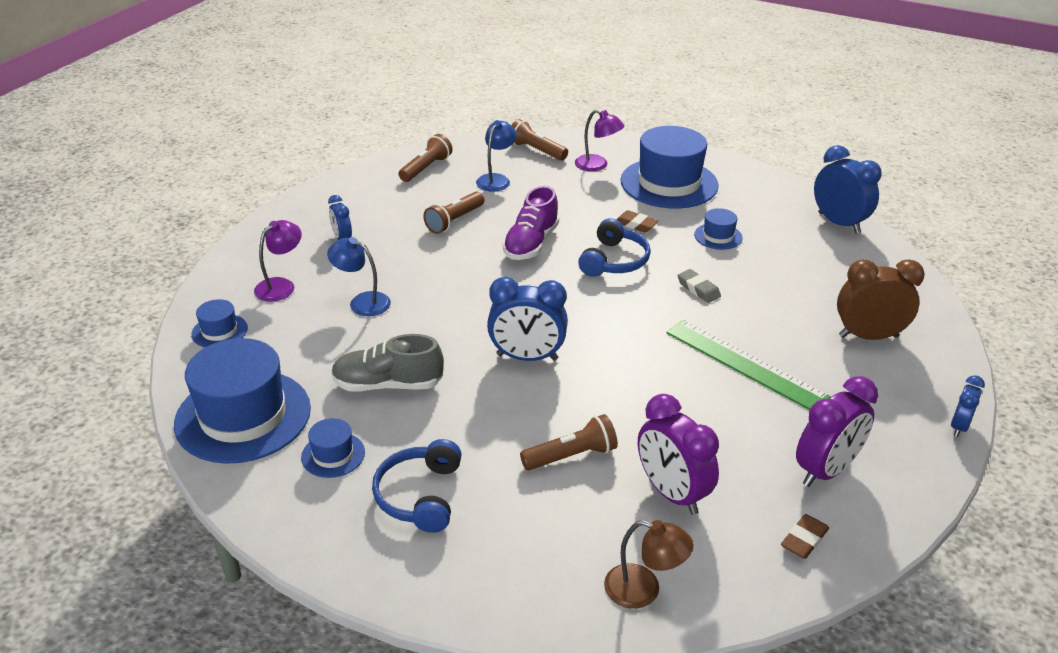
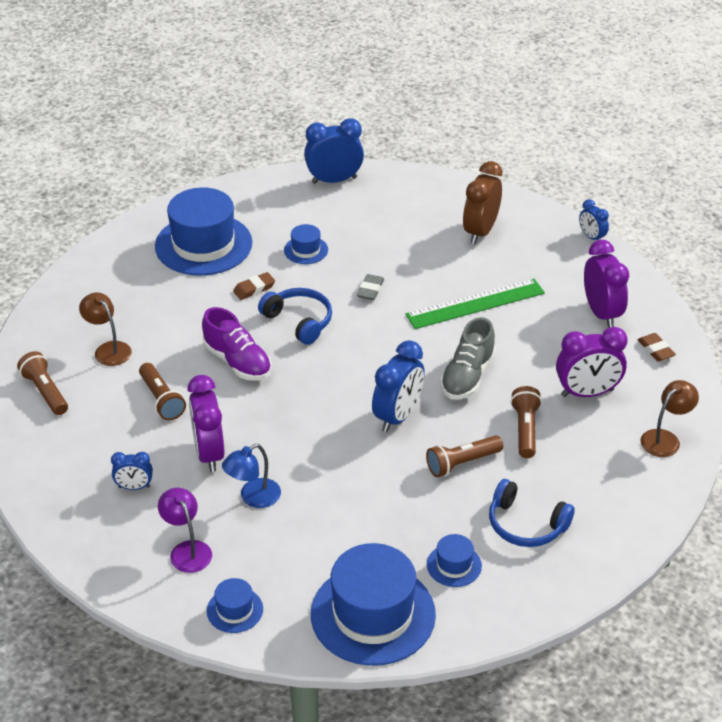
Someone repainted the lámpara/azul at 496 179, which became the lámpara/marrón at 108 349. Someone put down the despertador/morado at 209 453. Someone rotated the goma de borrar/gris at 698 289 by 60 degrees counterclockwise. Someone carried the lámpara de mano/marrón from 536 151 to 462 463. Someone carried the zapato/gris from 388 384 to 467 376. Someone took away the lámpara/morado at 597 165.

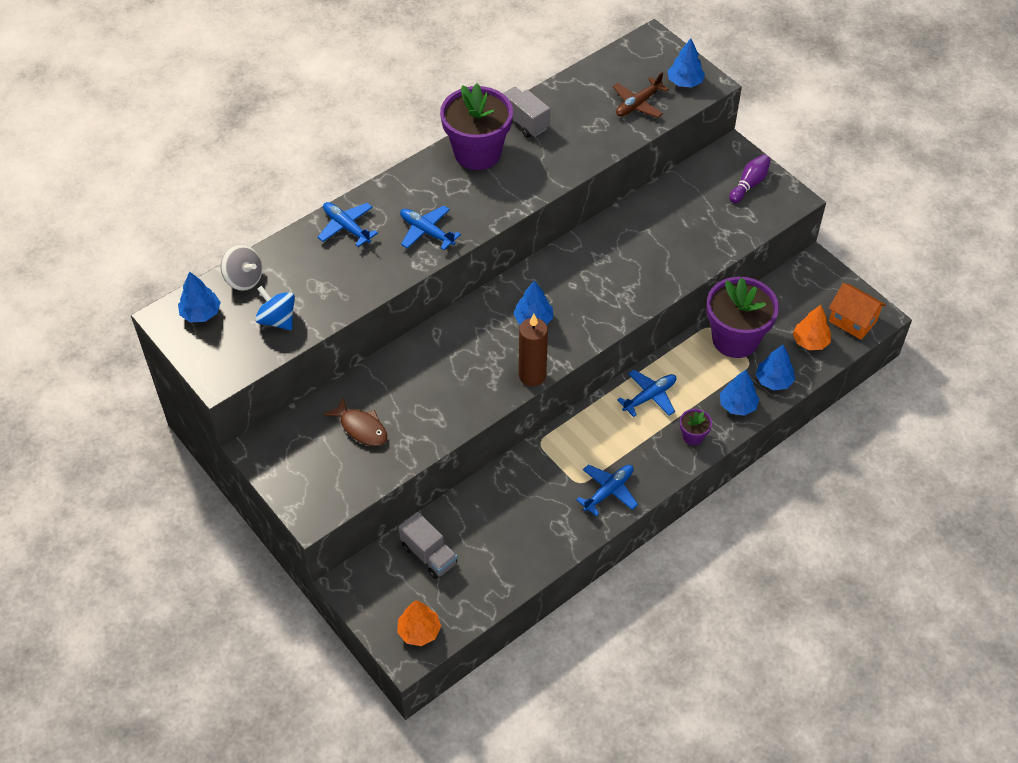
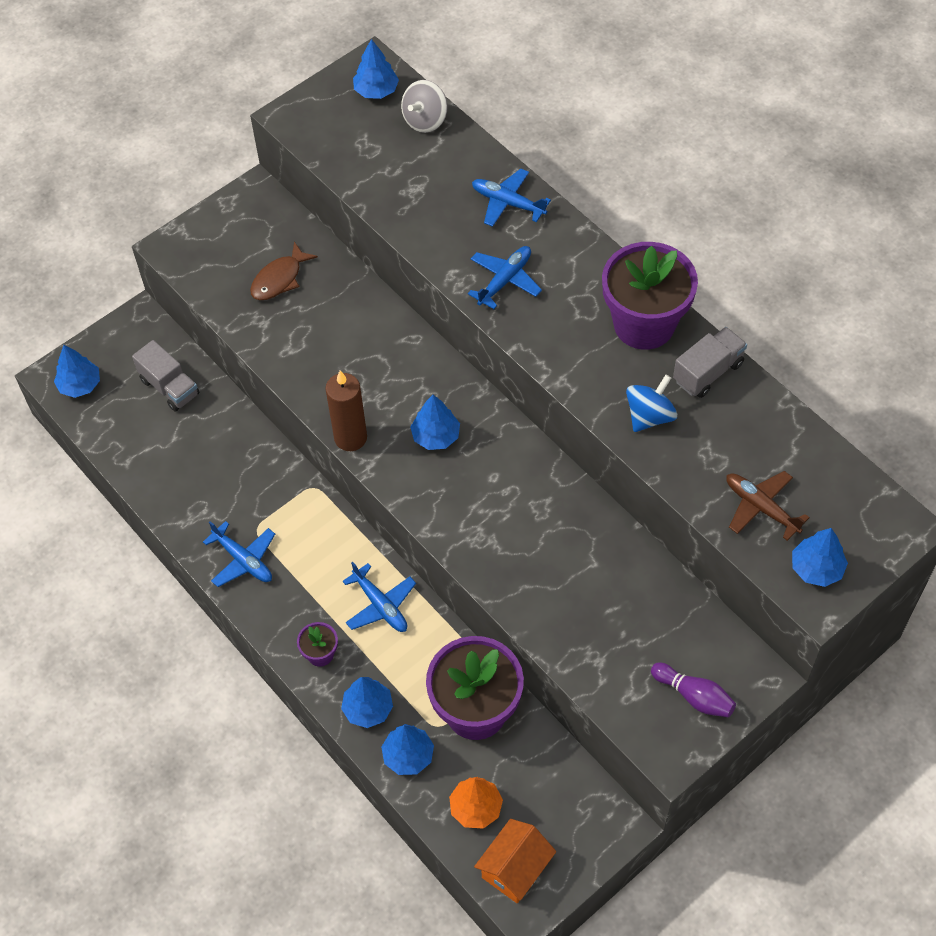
Someone repainted the árbol/naranja at 419 631, which became the árbol/azul at 80 385. Someone rotated the camión/gris at 429 555 by 90 degrees counterclockwise. Someone rotated the avión/azul at 346 227 by 105 degrees counterclockwise. Someone carried the peonza/azul from 277 320 to 649 416.

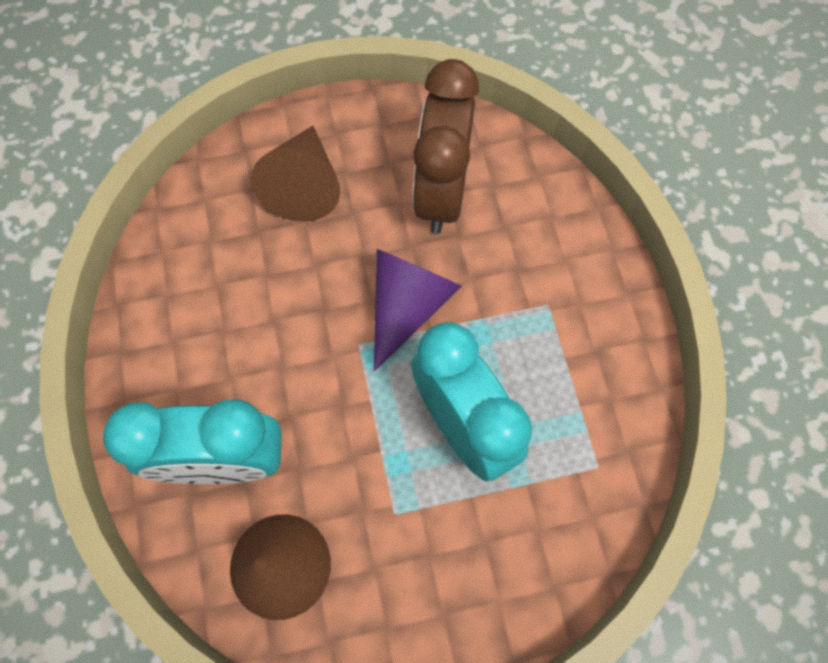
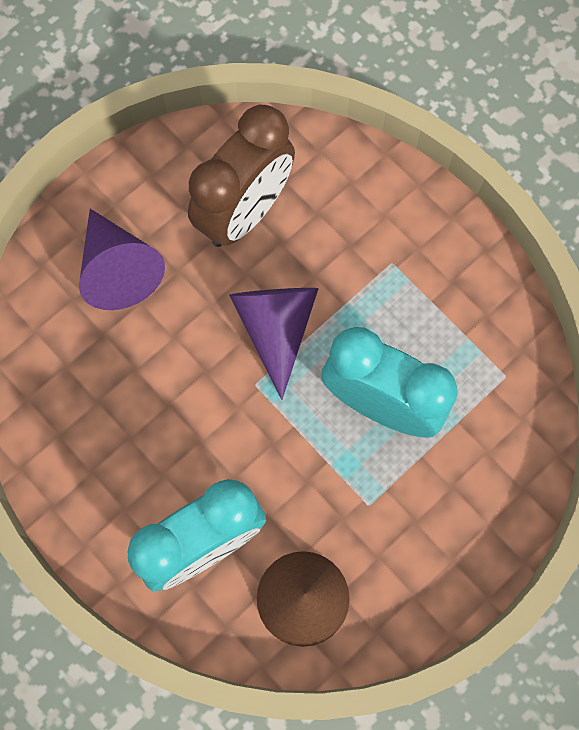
Someone repainted the cono/marrón at 304 185, which became the cono/morado at 118 269. Someone rotated the despertador/marrón at 441 193 by 120 degrees counterclockwise.

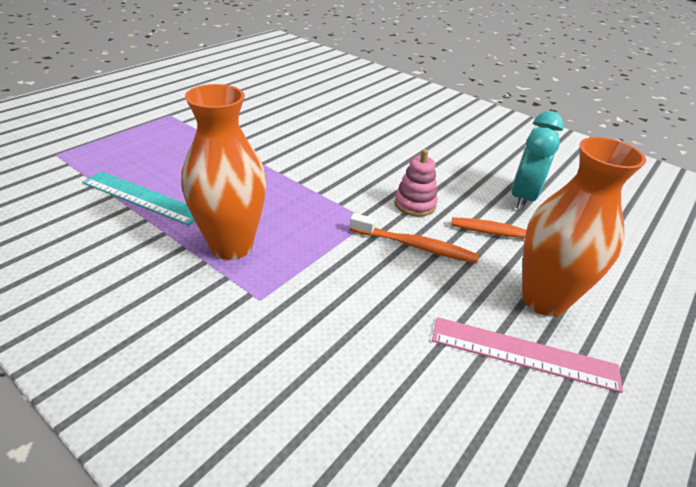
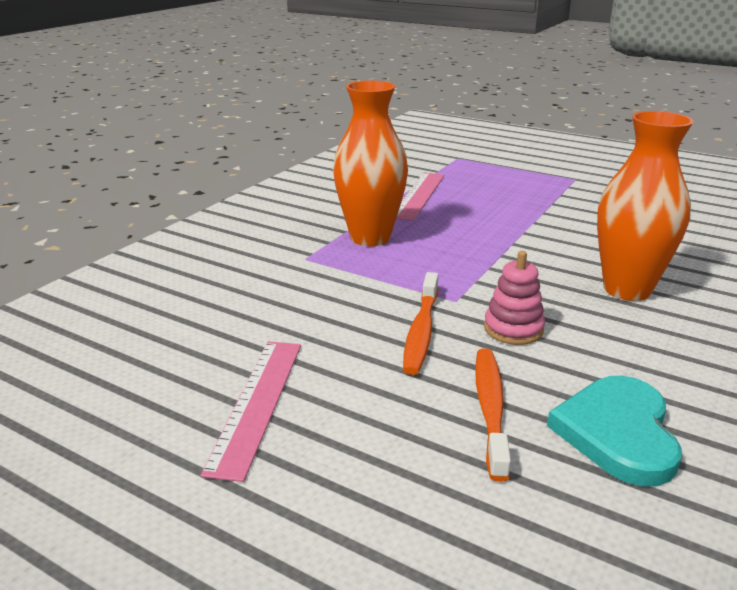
Someone repainted the regla/turquesa at 142 197, which became the regla/rosa at 419 195. Someone swapped the despertador/turquesa at 522 197 for the corazón/turquesa at 617 433. Someone carried the florero/naranja from 544 300 to 627 289.

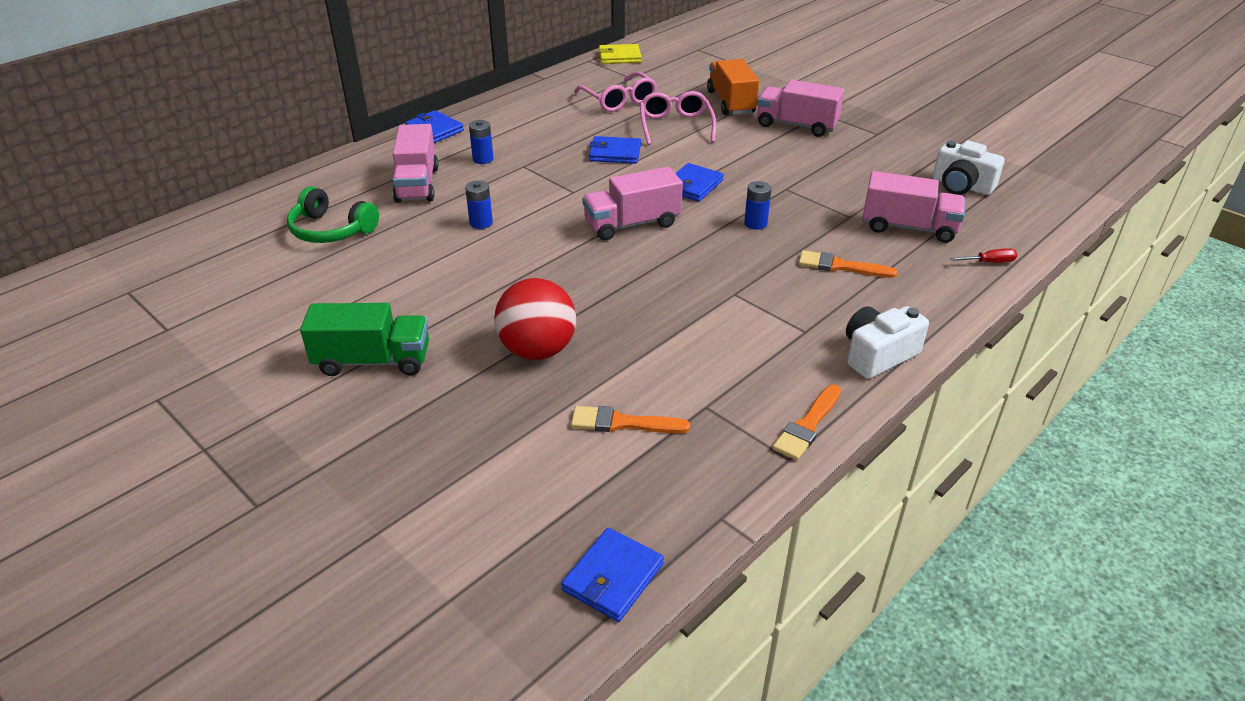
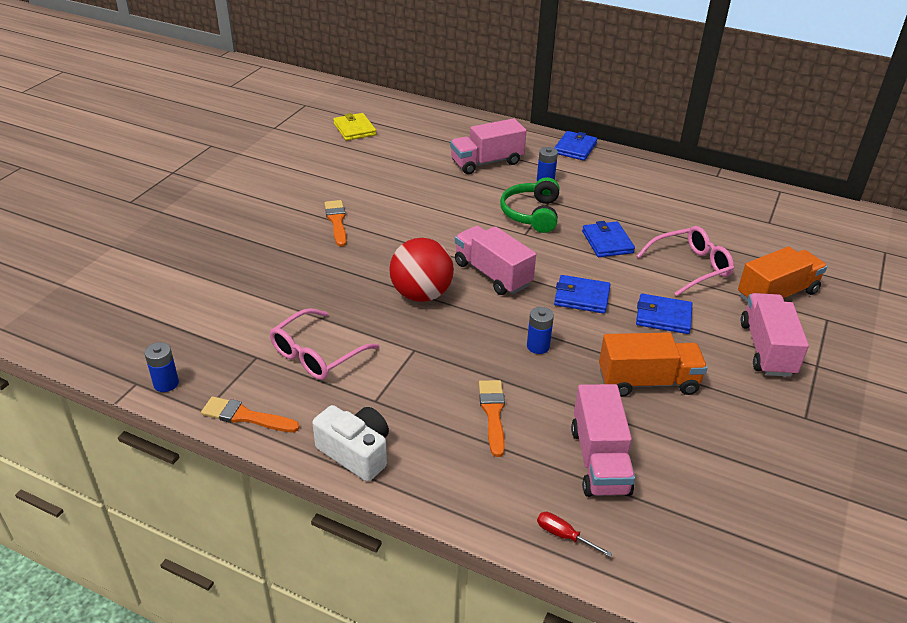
Someone carried the pila/azul from 481 223 to 166 383. Someone carried the gafas/rosa from 619 100 to 317 354. Someone carried the pincel/naranja from 623 423 to 337 221. Someone carried the cartera/amarillo from 619 57 to 354 129. Someone carried the pelota/rojo from 537 350 to 421 294. Someone carried the auriculares/verde from 331 230 to 531 214. Someone rotated the destornillador/rojo at 989 262 by 150 degrees clockwise. Someone put down the camión/naranja at 648 382. Someone carried the cartera/azul from 613 577 to 663 316. Someone took away the camión/verde at 373 361. Someone took away the cámara/blanco at 961 186.

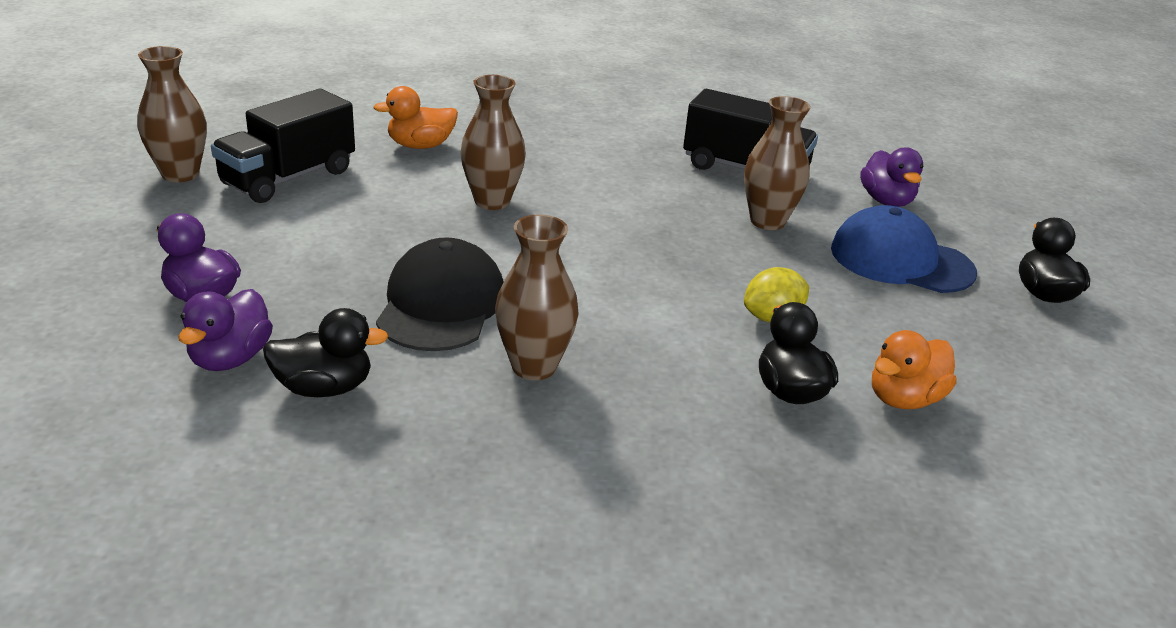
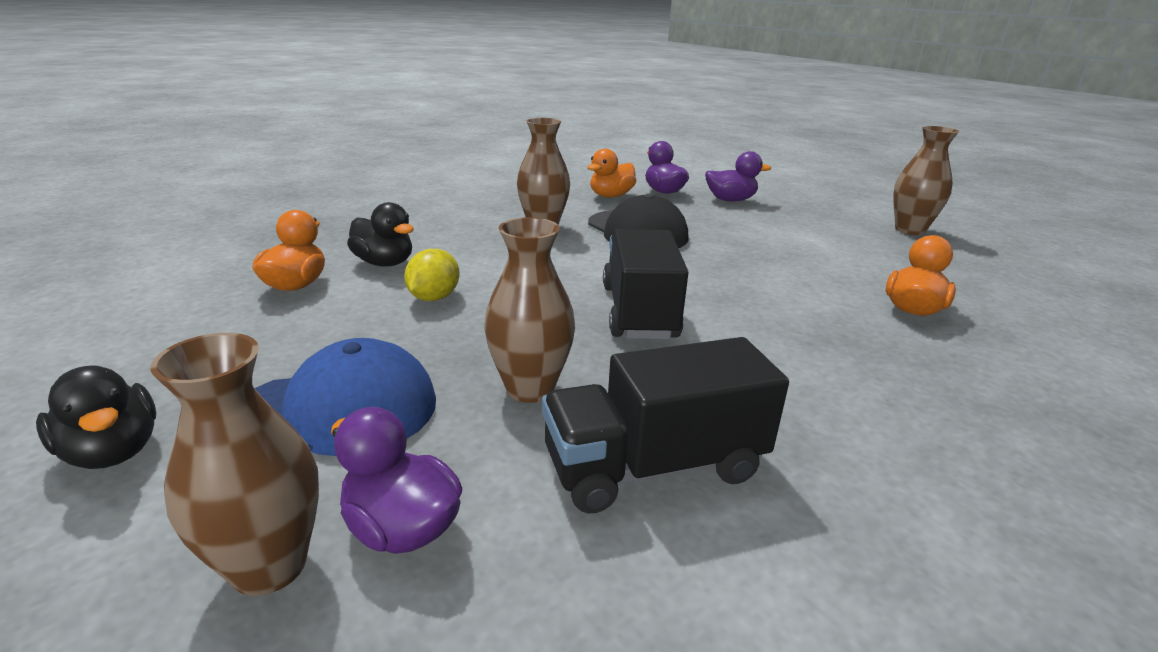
Someone carried the florero/marrón from 492 201 to 269 566. Someone repainted the pato/negro at 324 388, which became the pato/naranja at 611 196. Someone carried the camión/negro from 289 178 to 639 312.

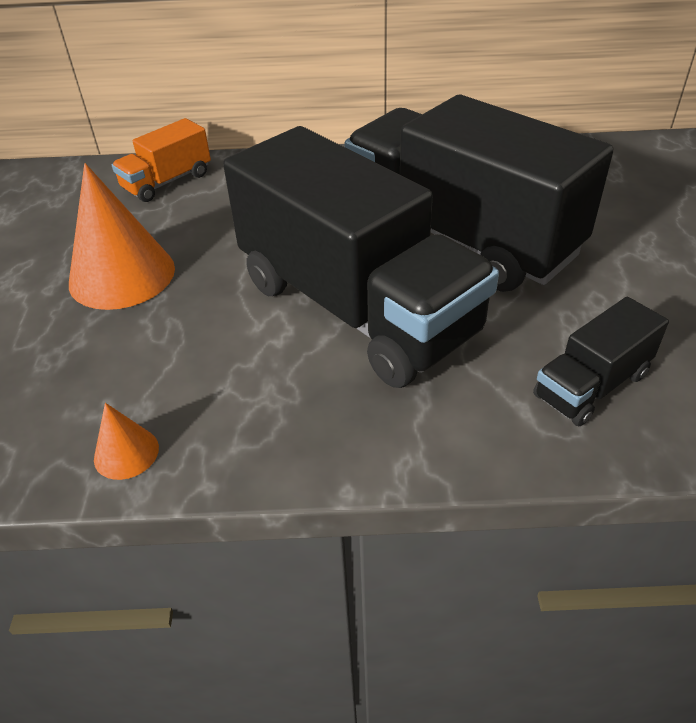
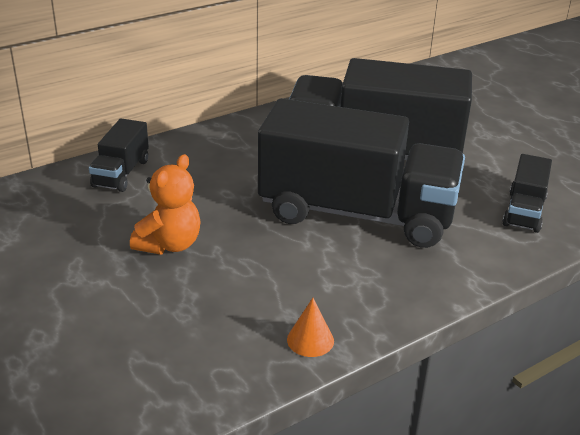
Someone repainted the camión/naranja at 167 182, which became the camión/negro at 121 173. Someone swapped the cono/naranja at 122 275 for the osito/naranja at 169 244.

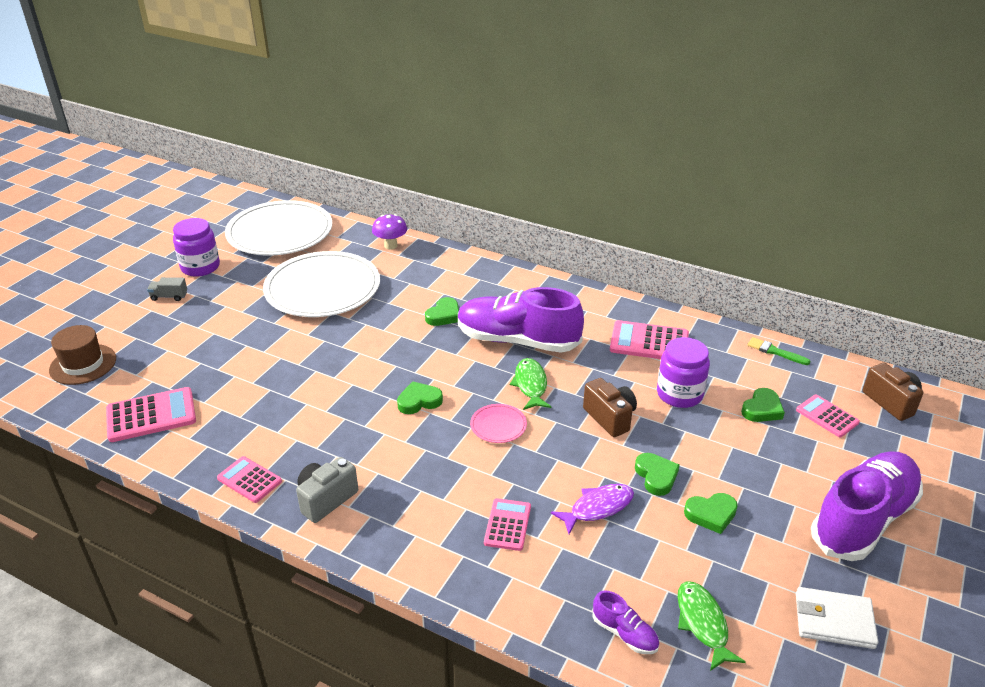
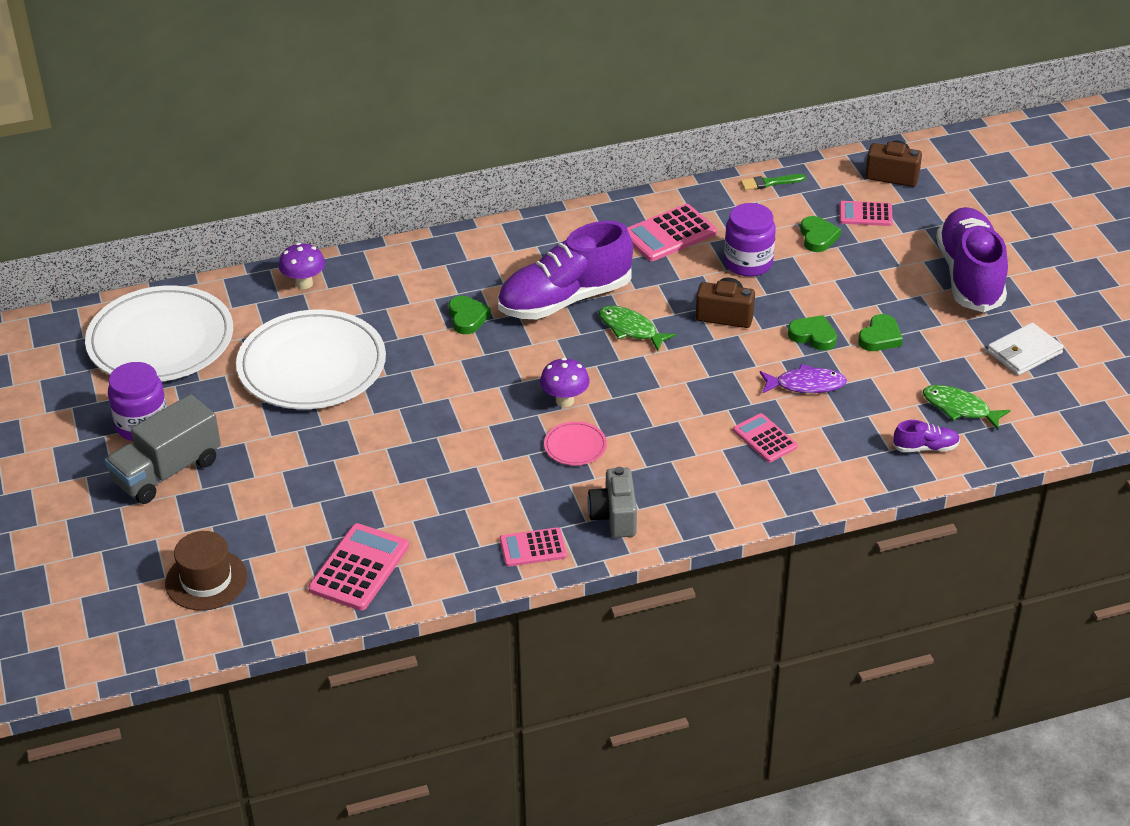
Someone scaled the camión/gris at 169 296 by 2.29. Someone swapped the corazón/verde at 419 401 for the seta/morado at 564 400. Someone carried the plato/rosa from 498 425 to 575 446. Someone rotated the pez/morado at 597 508 by 75 degrees clockwise.

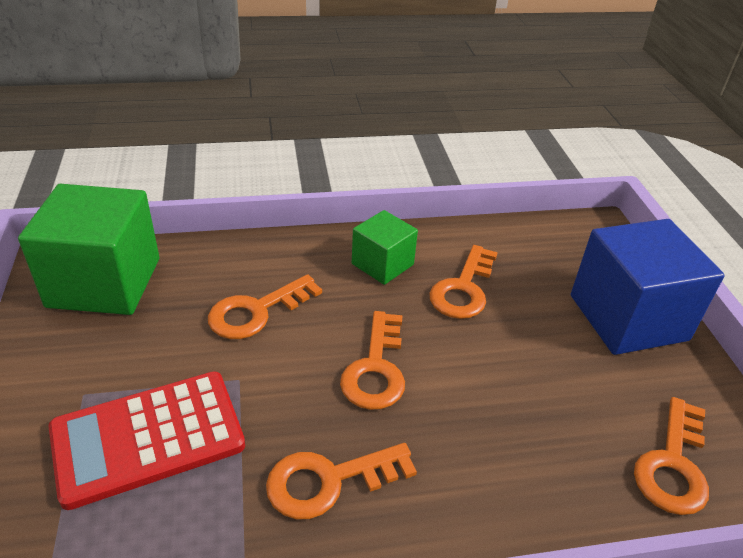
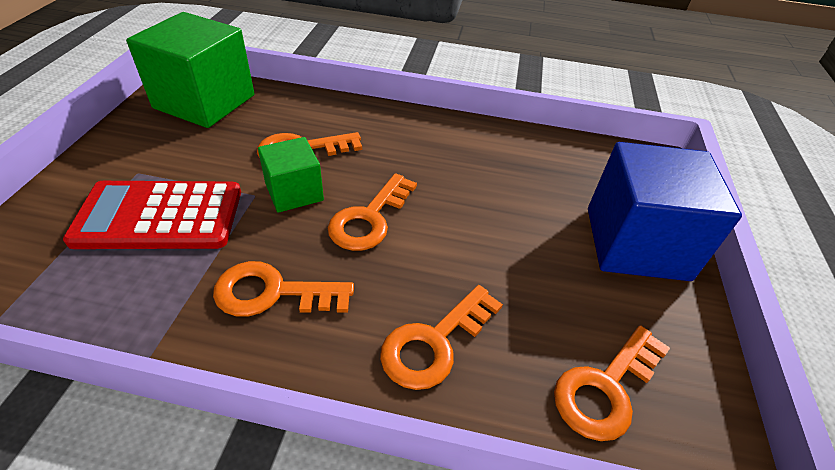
Someone carried the cubo/verde from 382 264 to 294 192. Someone carried the llave/naranja from 463 289 to 434 342.

